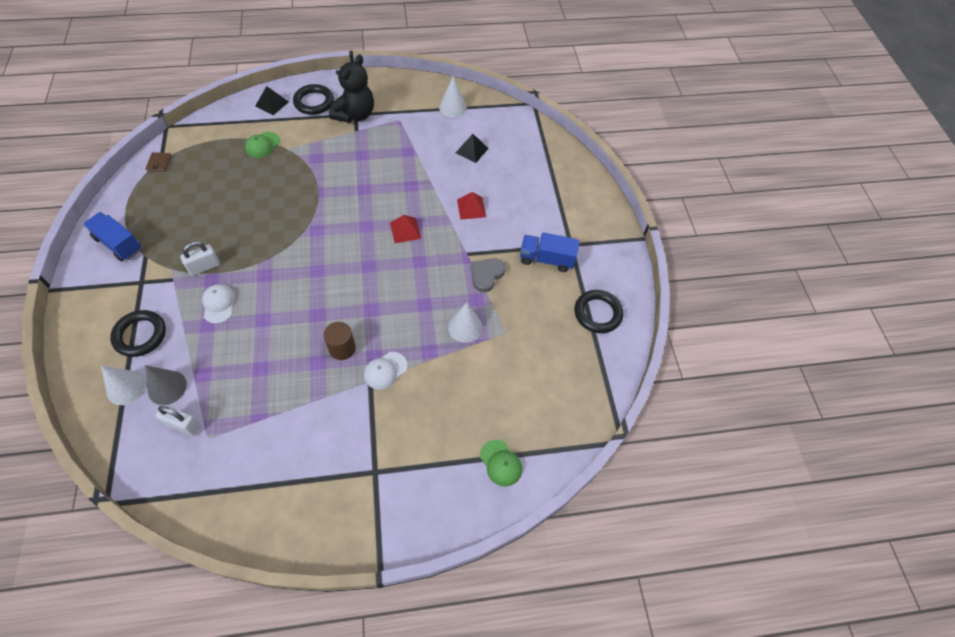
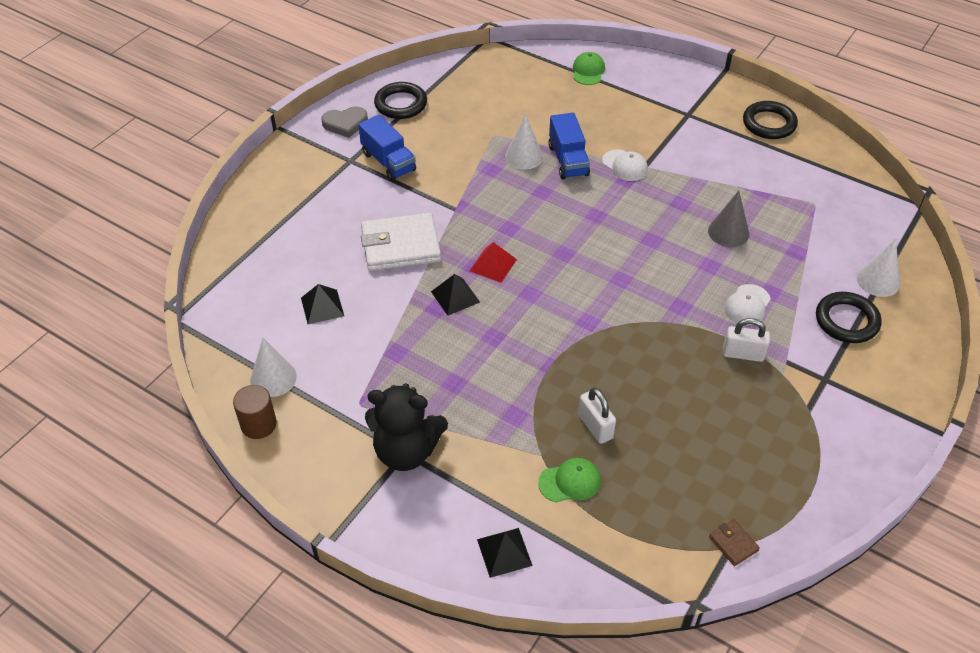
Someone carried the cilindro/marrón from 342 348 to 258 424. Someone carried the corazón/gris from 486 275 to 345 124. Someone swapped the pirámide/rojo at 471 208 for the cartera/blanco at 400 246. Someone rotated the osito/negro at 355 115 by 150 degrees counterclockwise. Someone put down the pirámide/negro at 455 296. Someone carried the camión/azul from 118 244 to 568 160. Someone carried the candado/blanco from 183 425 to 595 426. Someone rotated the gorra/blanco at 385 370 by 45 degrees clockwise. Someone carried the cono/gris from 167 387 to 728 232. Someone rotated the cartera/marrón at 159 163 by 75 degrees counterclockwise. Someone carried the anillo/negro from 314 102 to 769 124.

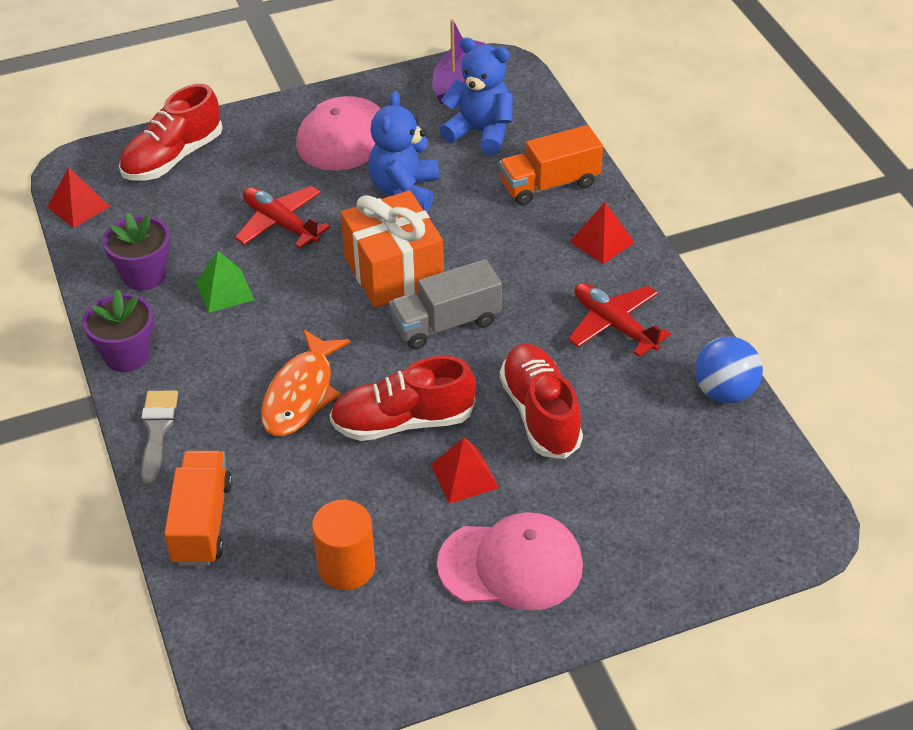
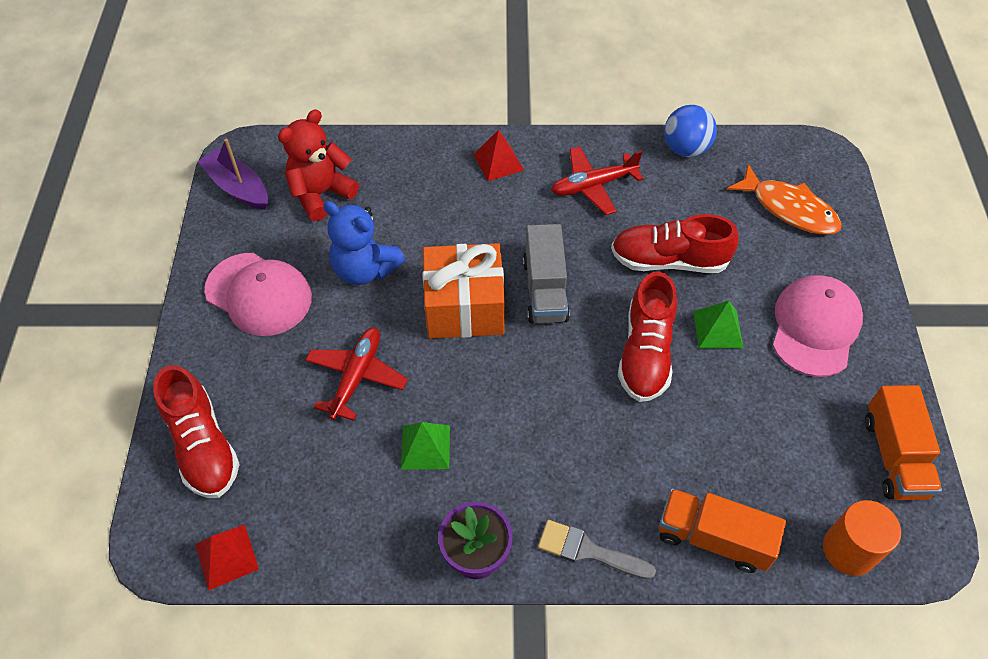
Someone repainted the osito/azul at 480 132, which became the osito/rojo at 321 194. Someone rotated the avión/rojo at 280 224 by 135 degrees clockwise. Someone repainted the pirámide/rojo at 464 476, which became the pirámide/verde at 717 329. Someone carried the pez/naranja from 301 394 to 789 209. Someone carried the cilindro/naranja from 346 567 to 849 550. Someone carried the camión/naranja from 549 184 to 894 456. Someone took away the maceta/morado at 144 275.

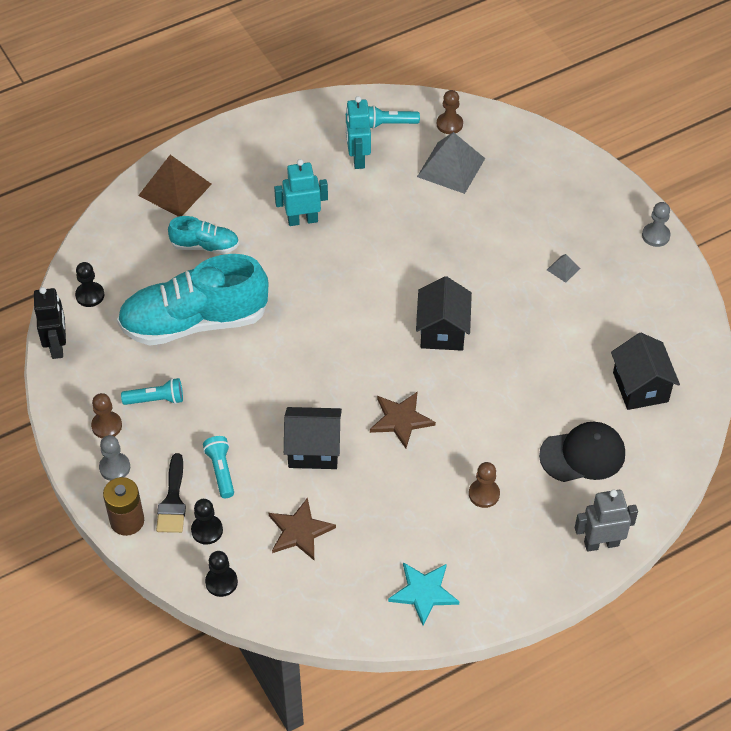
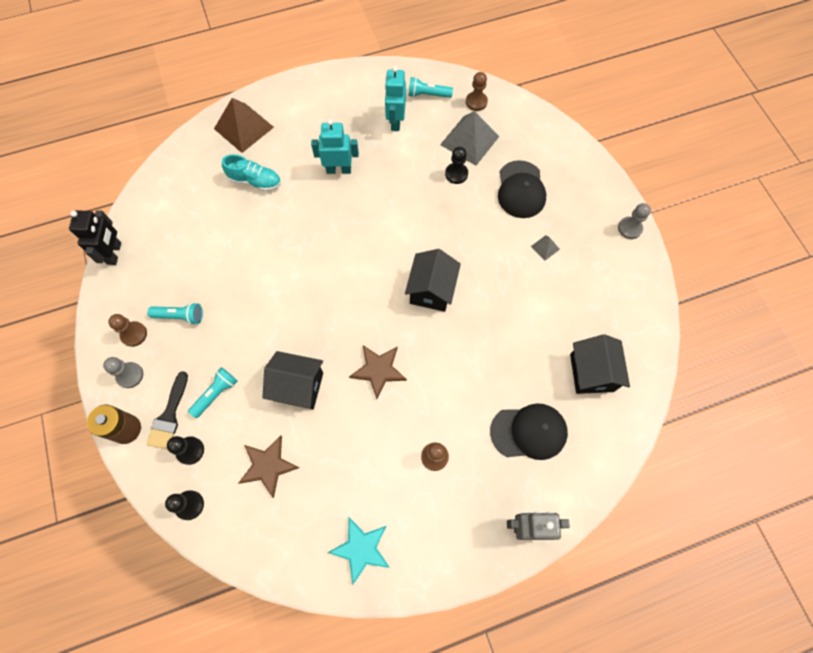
Someone rotated the lámpara de mano/turquesa at 221 471 by 45 degrees clockwise. Someone carried the peón/negro from 90 295 to 456 174. Someone put down the gorra/negro at 521 190. Someone took away the zapato/turquesa at 194 322.

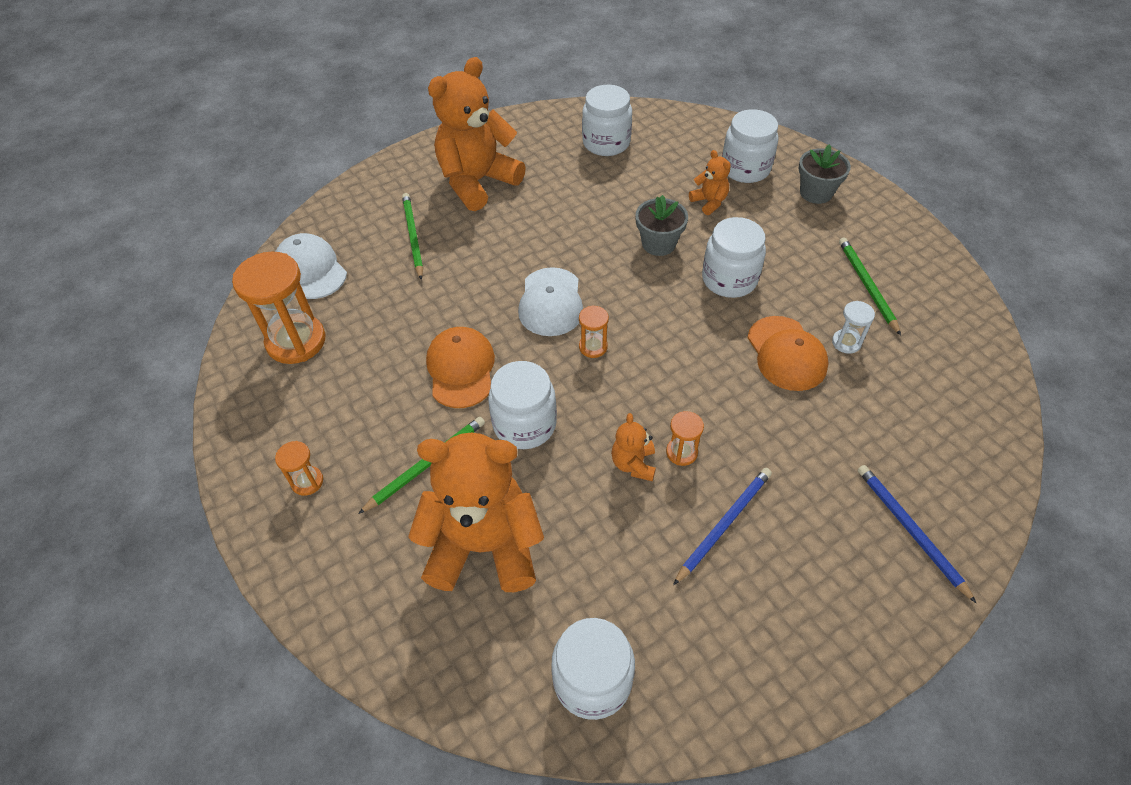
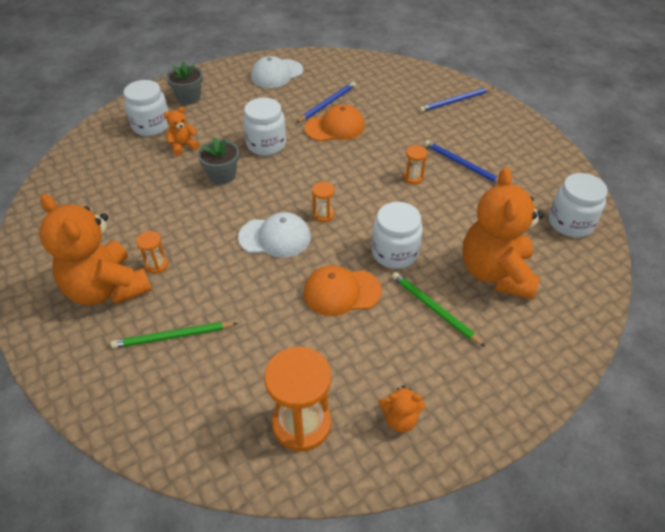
Someone carried the reloj de arena/naranja from 307 481 to 156 265. Someone carried the gorra/blanco from 310 269 to 276 74. Someone swapped the reloj de arena/blanco at 846 342 for the lápiz/azul at 327 103. Someone carried the osito/naranja from 633 464 to 400 419. Someone took away the tarro/blanco at 606 143. Someone took away the lápiz/verde at 867 286.

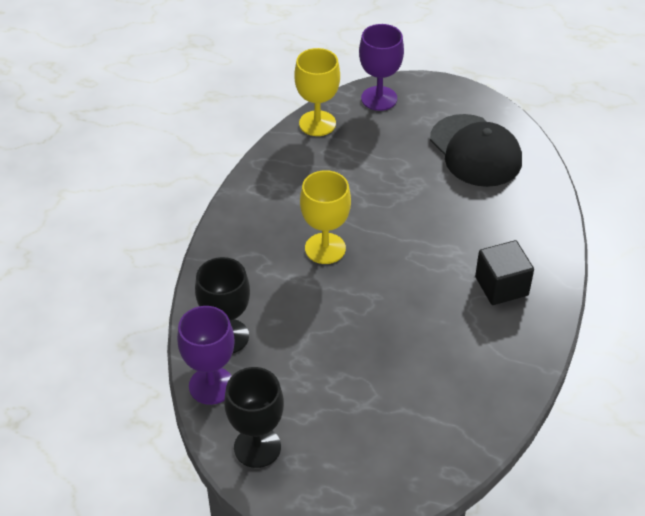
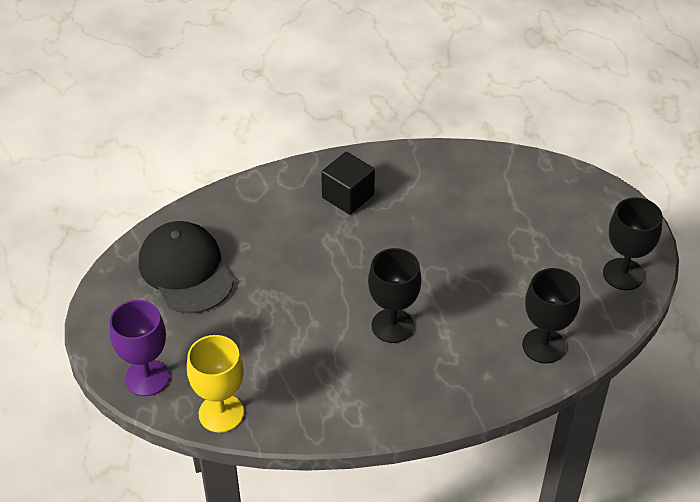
Someone rotated the gorra/negro at 475 151 by 60 degrees counterclockwise. Someone repainted the copa/amarillo at 325 248, which became the copa/negro at 392 326. Someone took away the copa/morado at 211 385.

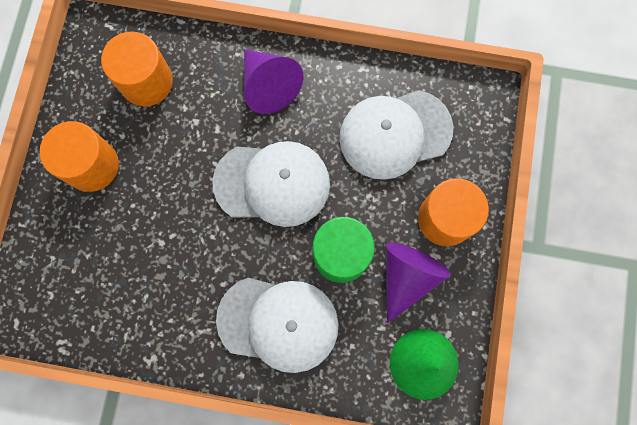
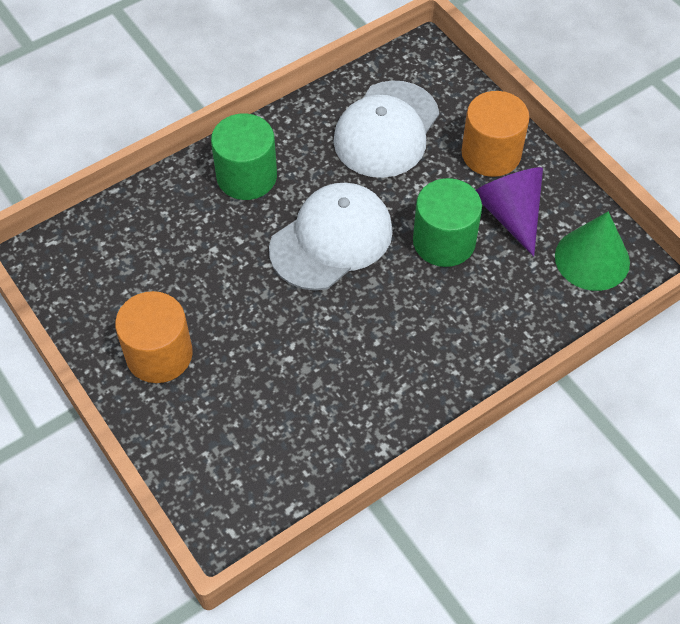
Someone swapped the cono/morado at 268 86 for the cilindro/verde at 246 176. Someone took away the cilindro/naranja at 146 82. Someone took away the gorra/blanco at 278 323.

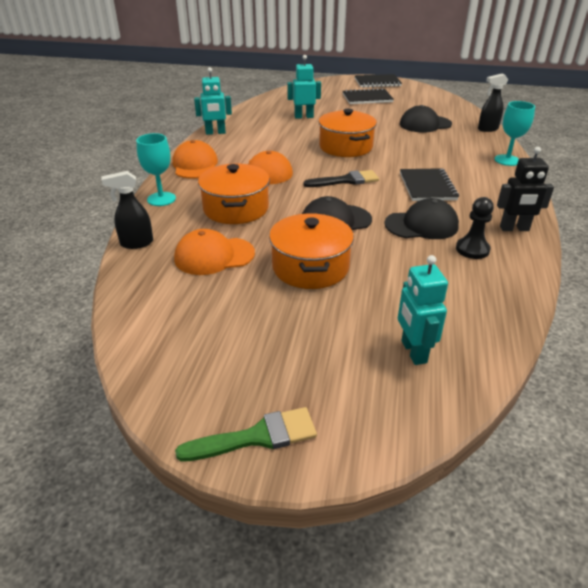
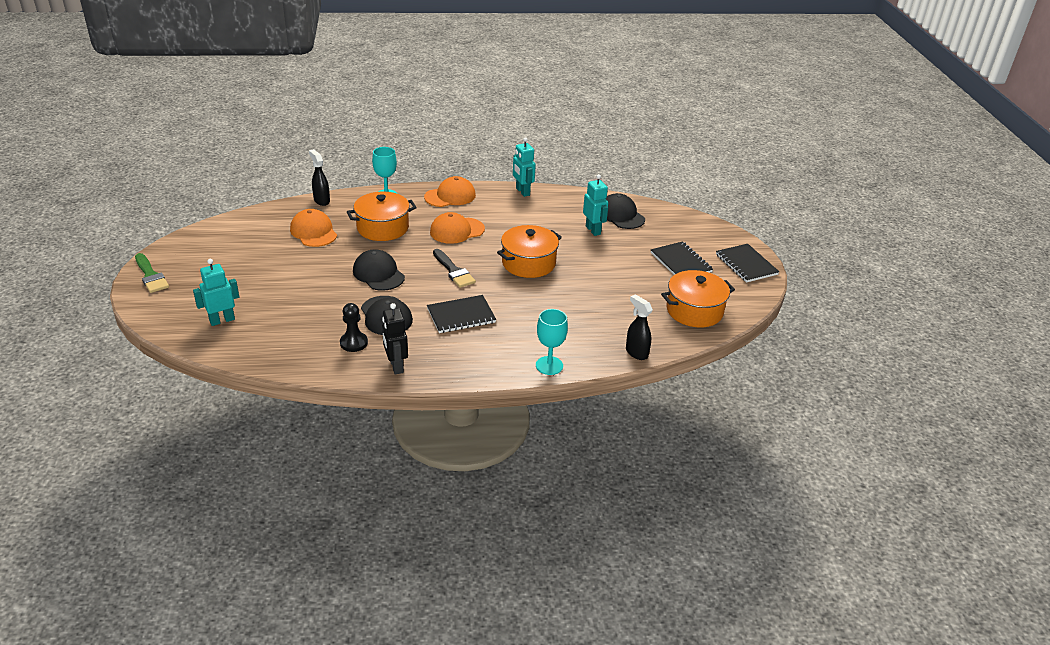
Someone carried the gorra/negro from 425 124 to 621 215. Someone carried the olla/naranja from 310 267 to 694 311.

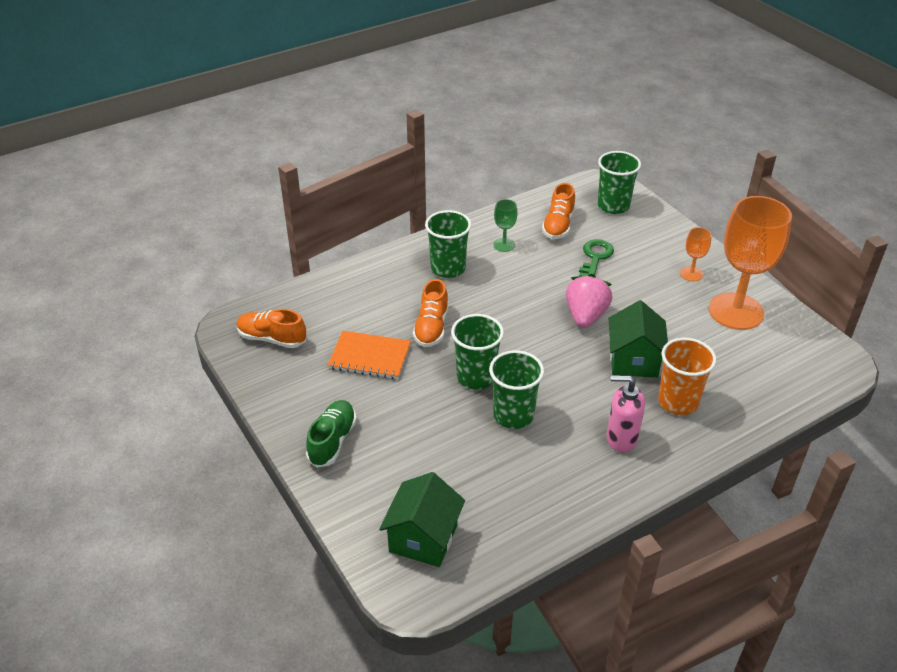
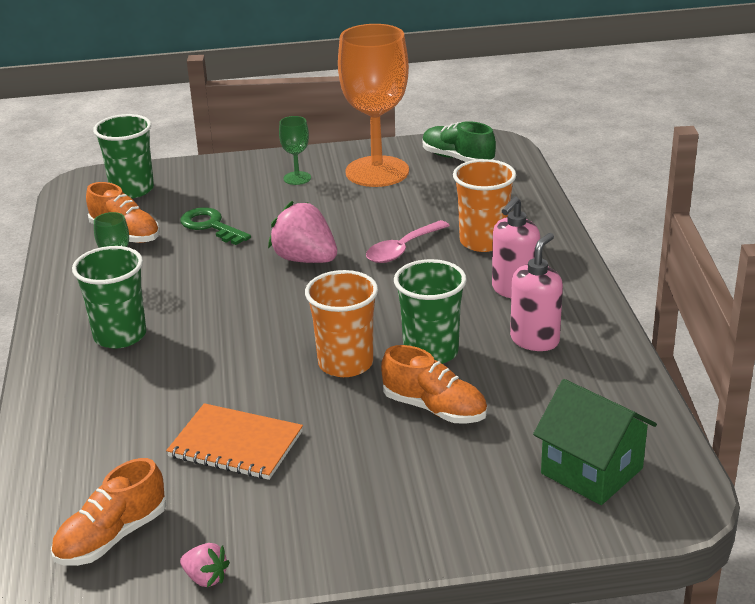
Someone rotated the cuaderno/naranja at 370 357 by 75 degrees clockwise. Someone put down the fresa/rosa at 206 578. Someone repainted the copa/naranja at 691 274, which became the copa/verde at 297 178. Someone repainted the vaso/verde at 476 377, which became the vaso/naranja at 345 363. Someone swapped the casa/verde at 633 360 for the cuchara/rosa at 402 249. Someone carried the zapato/naranja from 431 327 to 435 408. Someone carried the zapato/verde from 332 441 to 457 158. Someone put down the dispensador de jabón/rosa at 535 340.

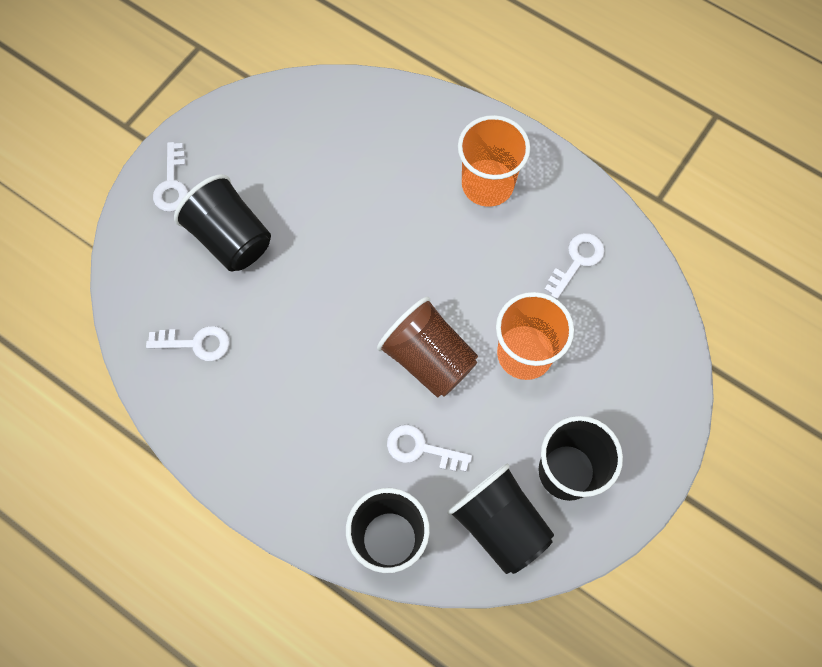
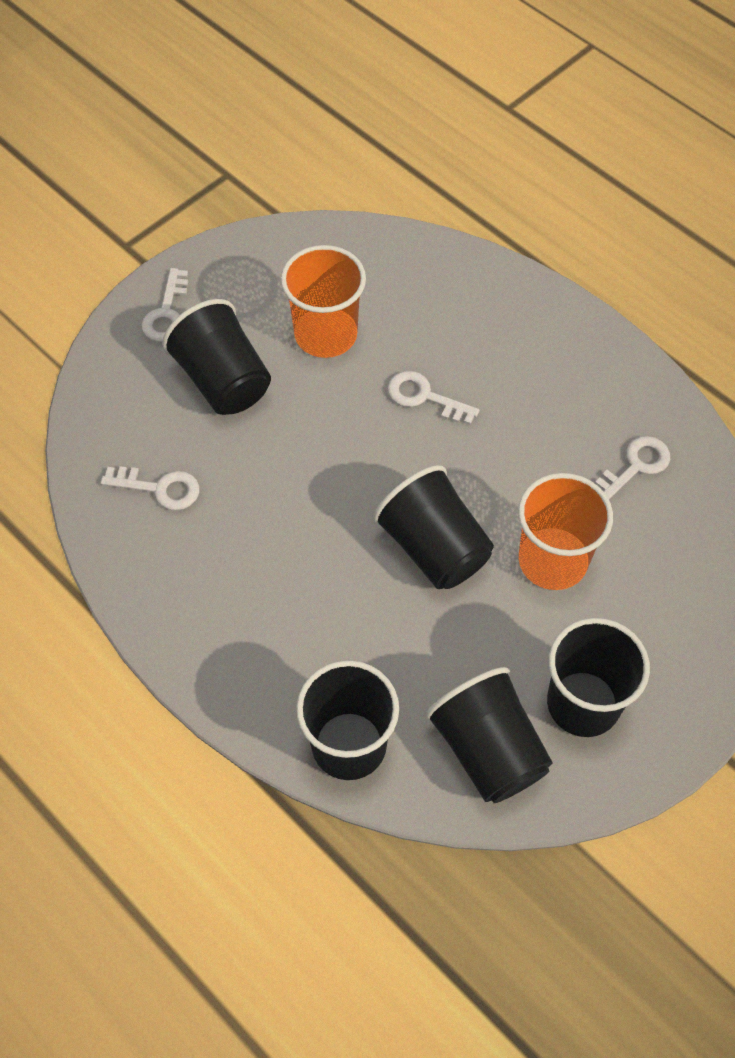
Someone carried the vaso/naranja from 487 184 to 325 334. Someone repainted the vaso/marrón at 428 358, which became the vaso/negro at 434 548. Someone carried the llave/blanco from 421 449 to 424 397.

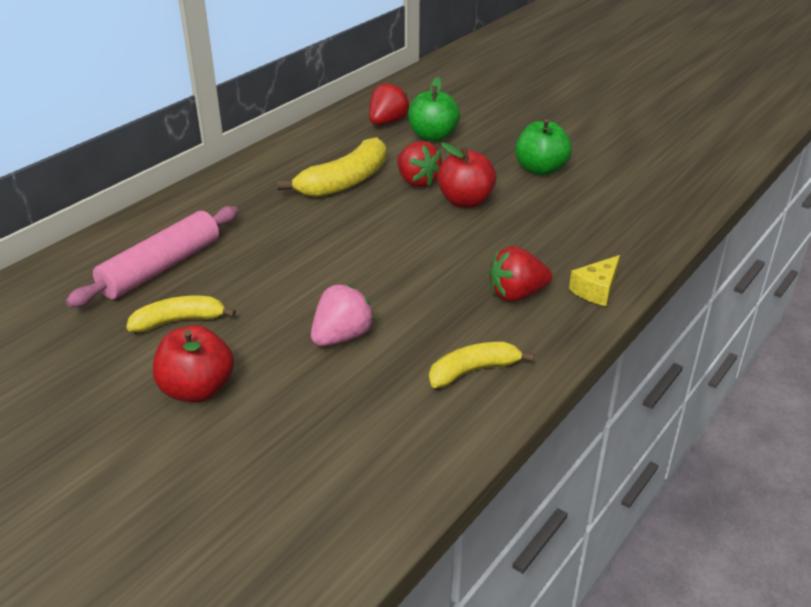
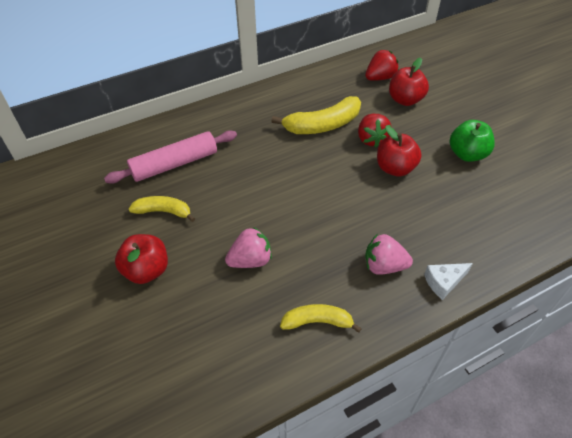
Someone repainted the fresa/rojo at 516 295, which became the fresa/rosa at 384 266. Someone repainted the manzana/verde at 433 136, which became the manzana/rojo at 405 100. Someone repainted the queso/amarillo at 596 290, which became the queso/blanco at 444 282.

